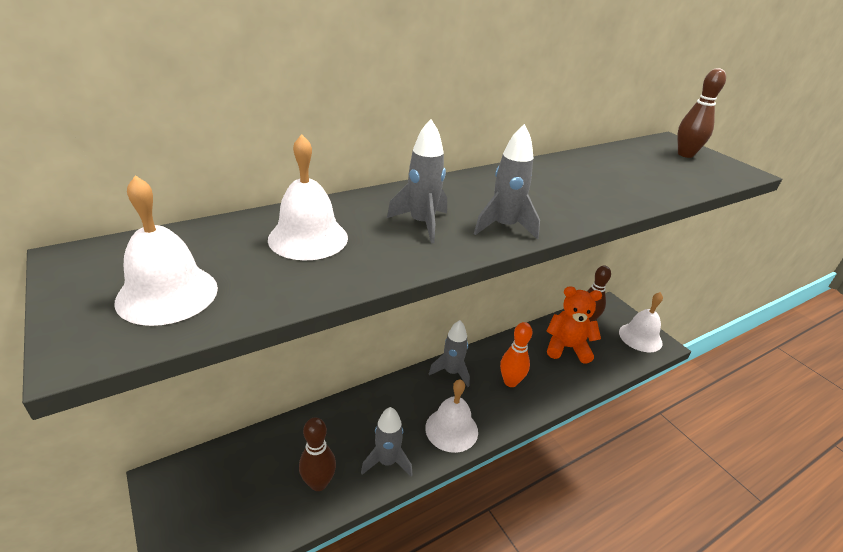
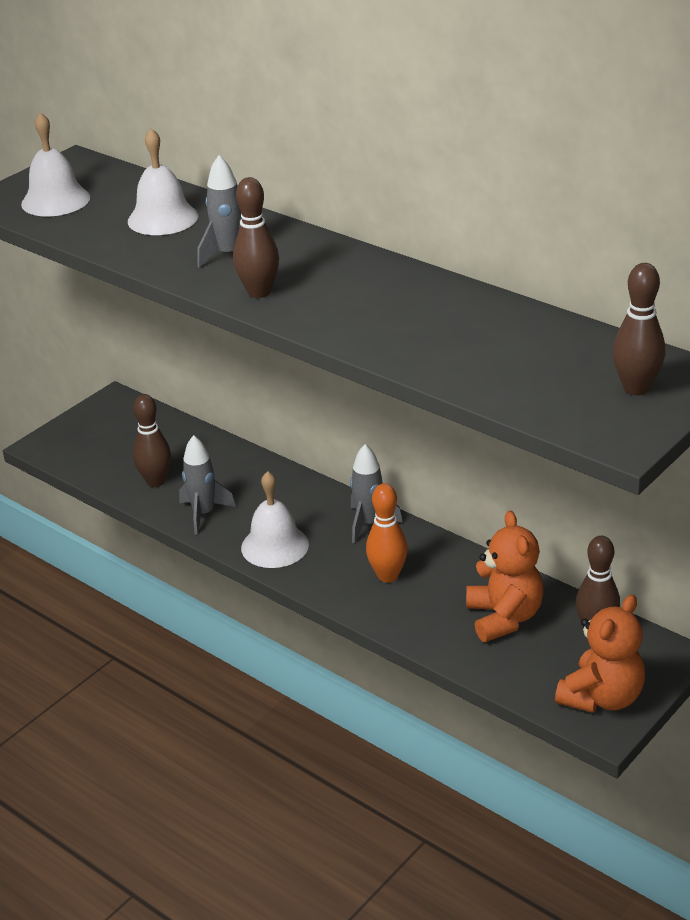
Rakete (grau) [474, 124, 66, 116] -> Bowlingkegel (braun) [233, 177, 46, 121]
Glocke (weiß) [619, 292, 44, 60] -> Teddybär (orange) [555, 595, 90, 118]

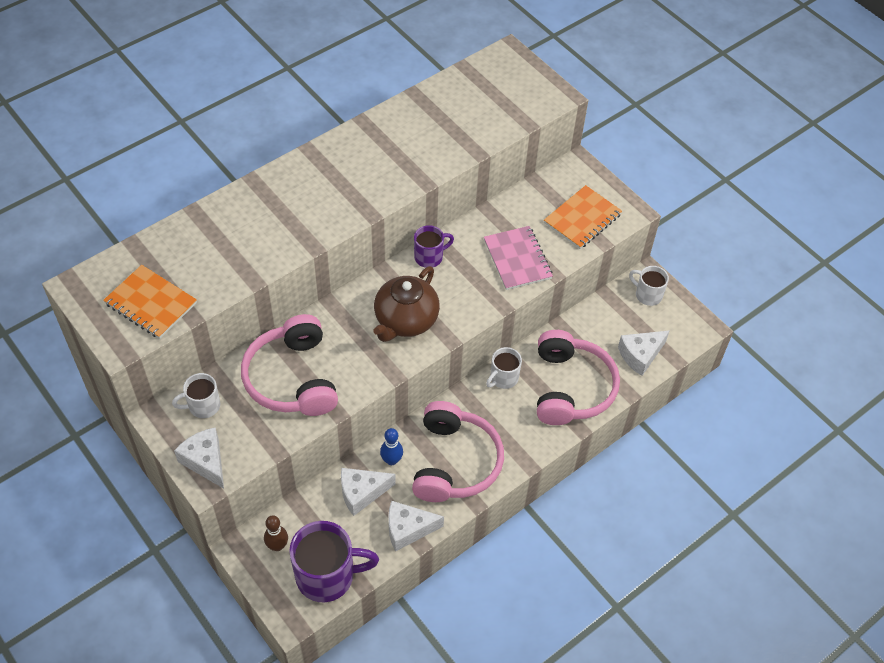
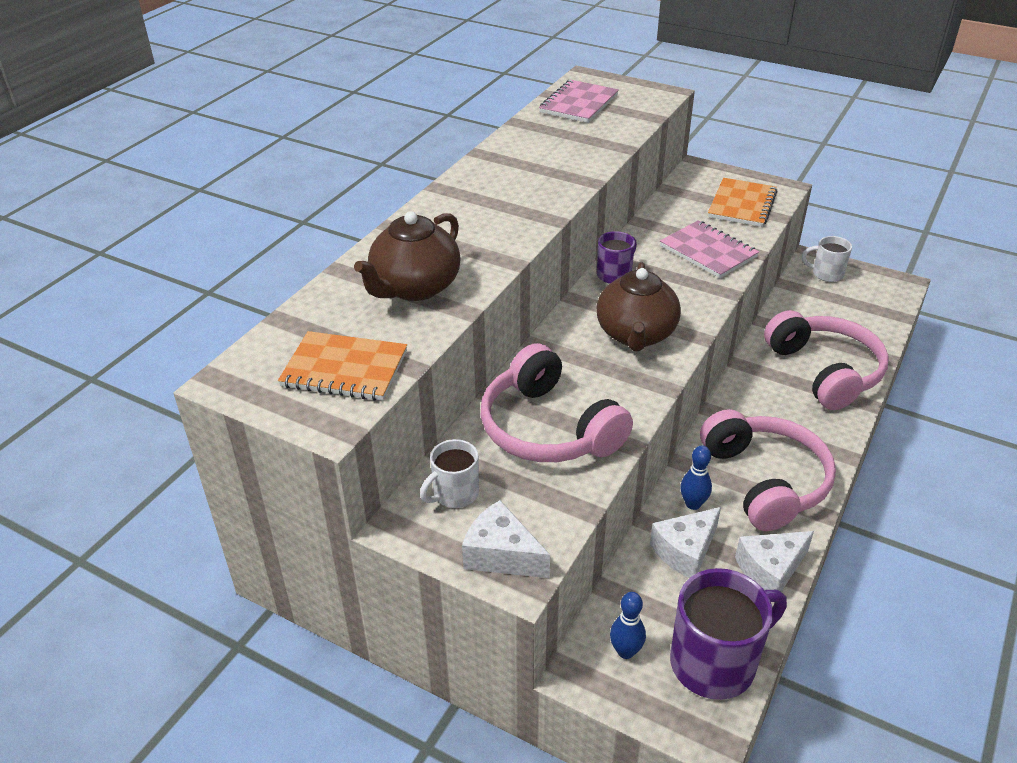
Bowlingkegel (braun) [264, 515, 24, 36] -> Bowlingkegel (blau) [610, 592, 36, 67]
Tasse (weiß) [486, 347, 36, 42] -> none
Käse (weiß) [618, 330, 52, 46] -> none
none -> Teekanne (braun) [354, 211, 107, 90]
none -> Notizbuch (rosa) [539, 80, 80, 43]

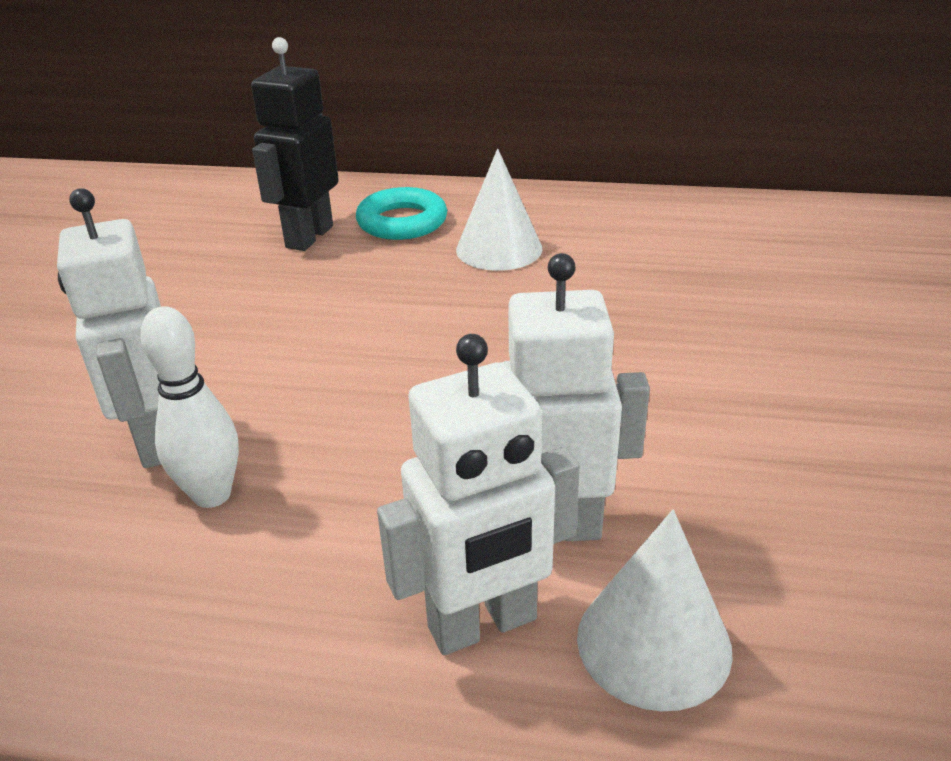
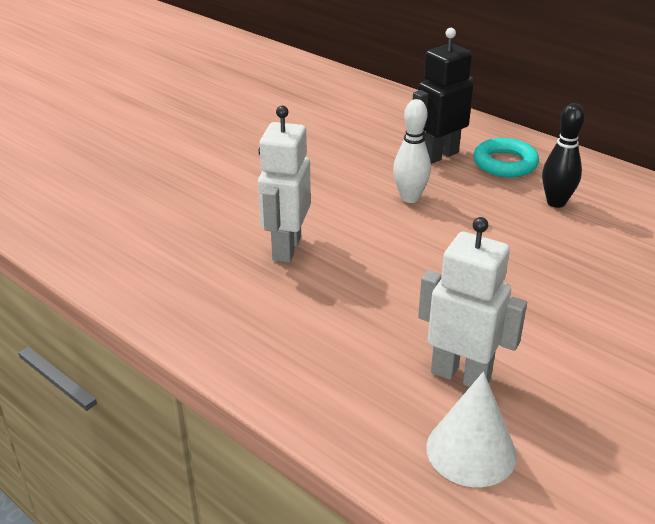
Bowlingkegel (weiß) [140, 306, 99, 202] -> Bowlingkegel (weiß) [393, 99, 38, 104], shifted
Roboter (weiß) [377, 334, 203, 321] -> none
Kegel (weiß) [456, 149, 86, 122] -> Bowlingkegel (schwarz) [542, 103, 43, 105]

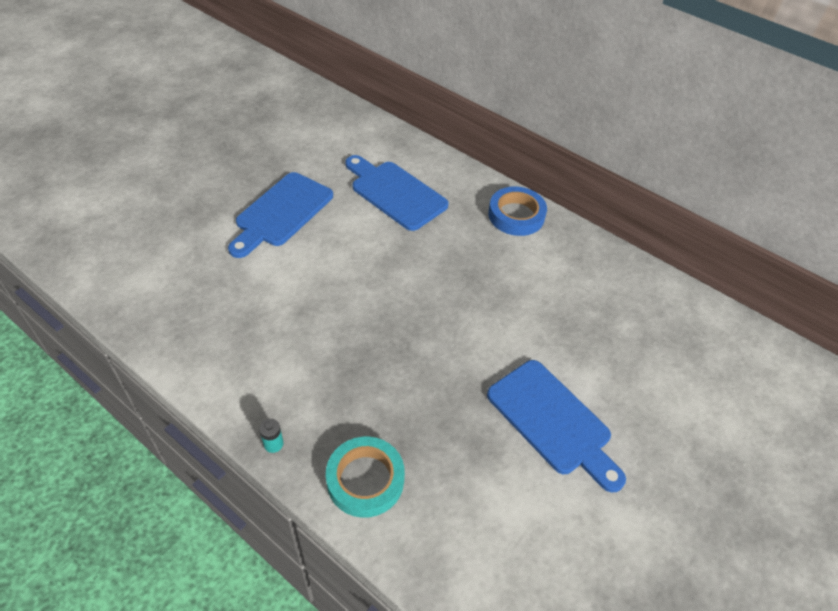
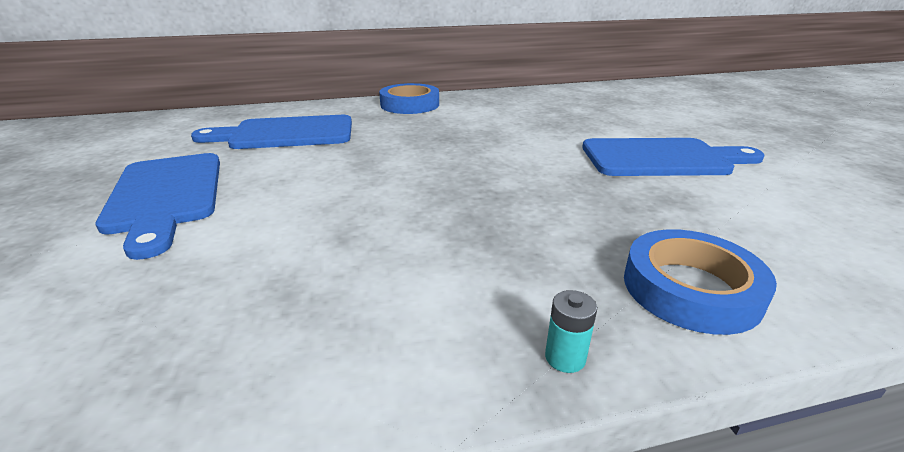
Klebeband (türkis) [326, 437, 79, 81] -> Klebeband (blau) [624, 229, 153, 106]

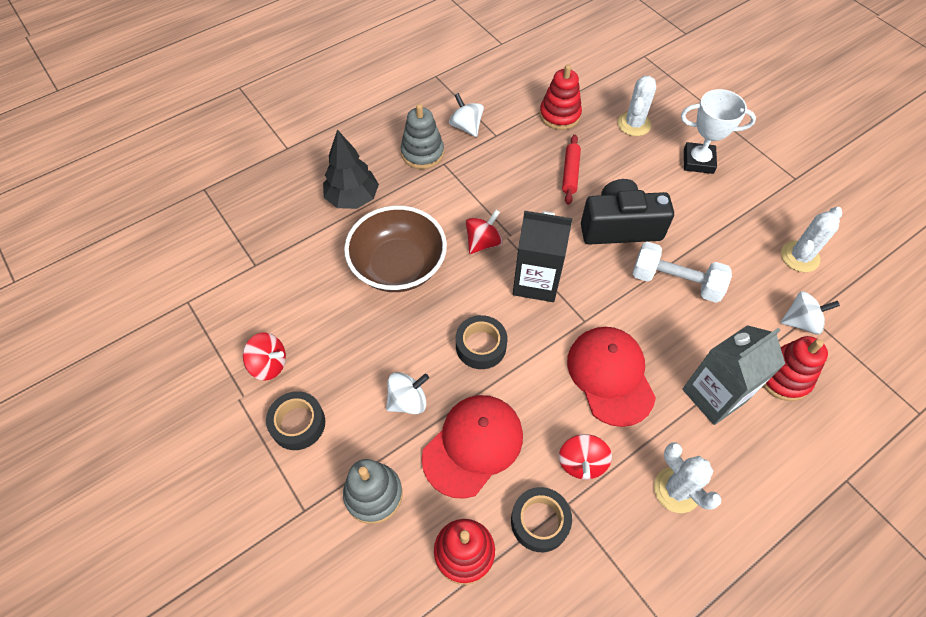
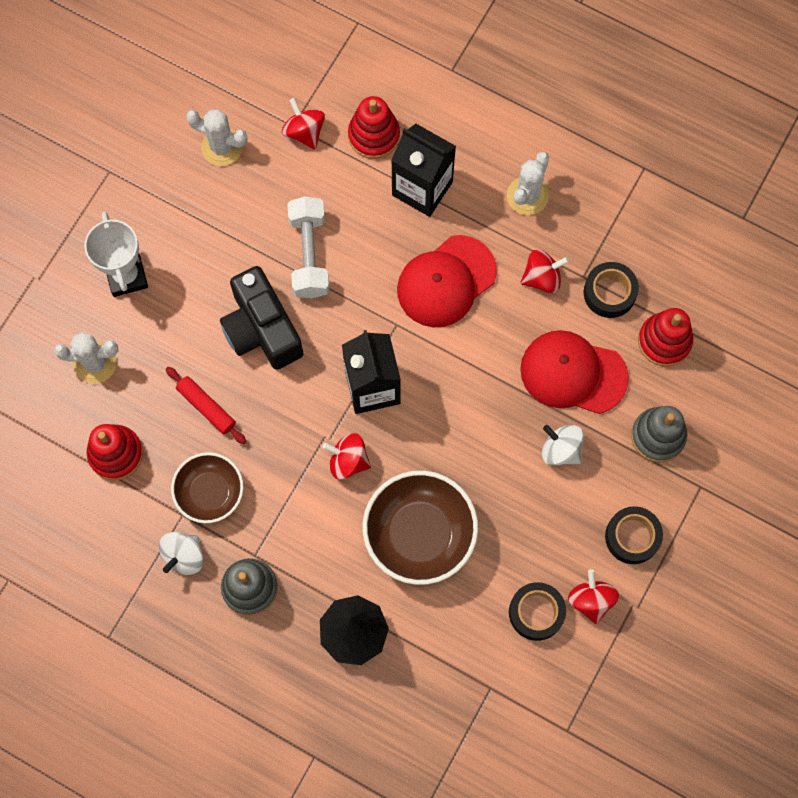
Klebeband (schwarz) [456, 315, 51, 54] -> Klebeband (schwarz) [509, 582, 57, 59], shifted
Nudelholz (rot) [562, 135, 19, 70] -> Nudelholz (rot) [165, 367, 81, 77], 60 degrees clockwise
Getränkekarton (grau) [682, 325, 103, 100] -> Getränkekarton (schwarz) [391, 124, 65, 93]
Kreisel (weiß) [780, 291, 60, 44] -> Kreisel (rot) [282, 98, 43, 52]
none -> Schüssel (braun) [171, 452, 72, 71]

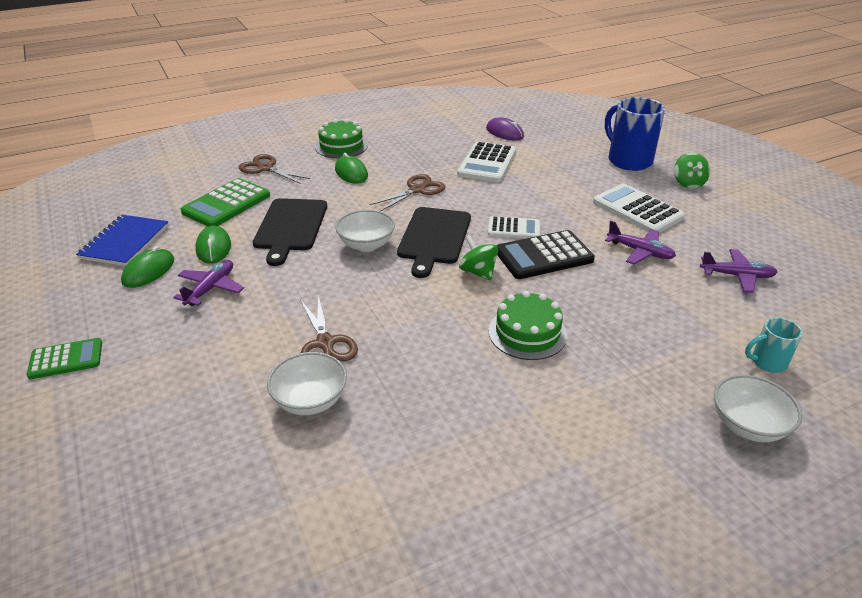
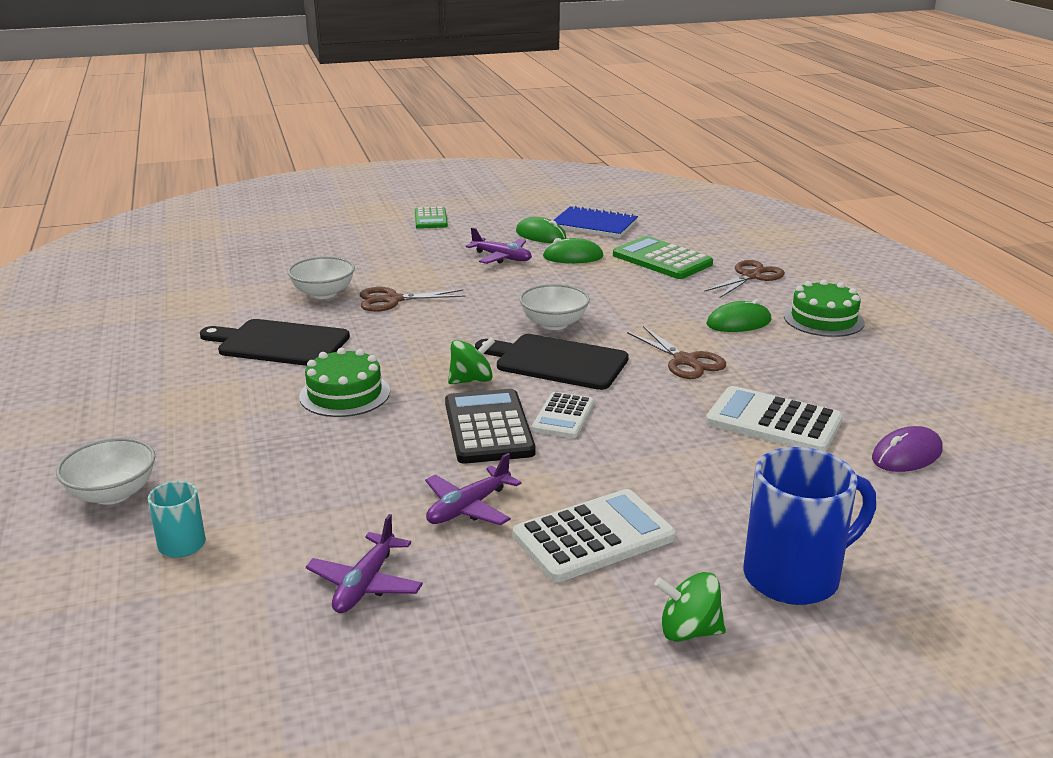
Schneidebrett (schwarz) [253, 198, 74, 68] -> Schneidebrett (schwarz) [200, 319, 150, 47], shifted

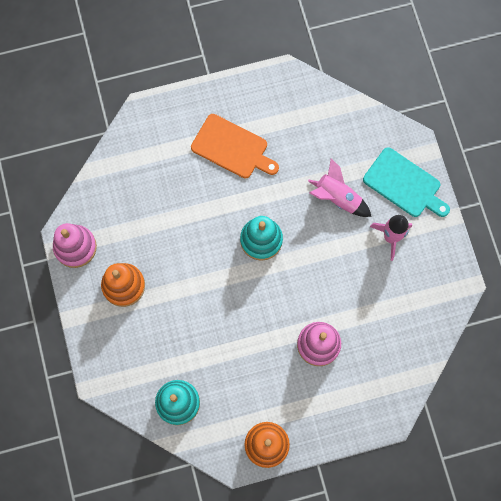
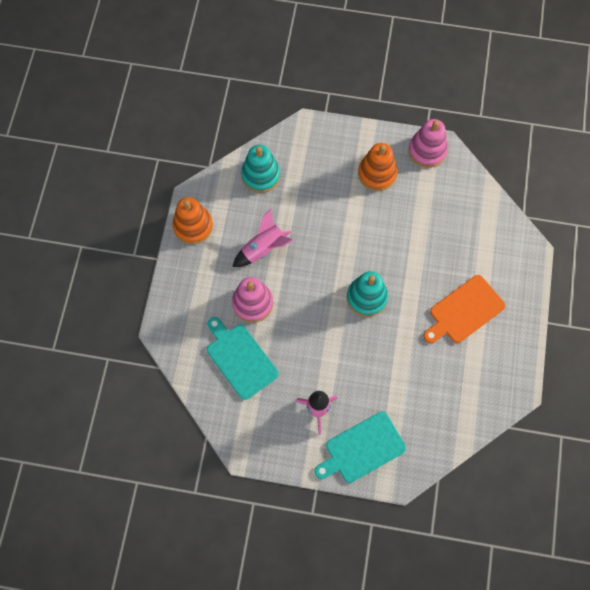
Rakete (rosa) [308, 159, 64, 58] -> Rakete (rosa) [233, 209, 60, 58], shifted
none -> Schneidebrett (türkis) [207, 317, 72, 83]

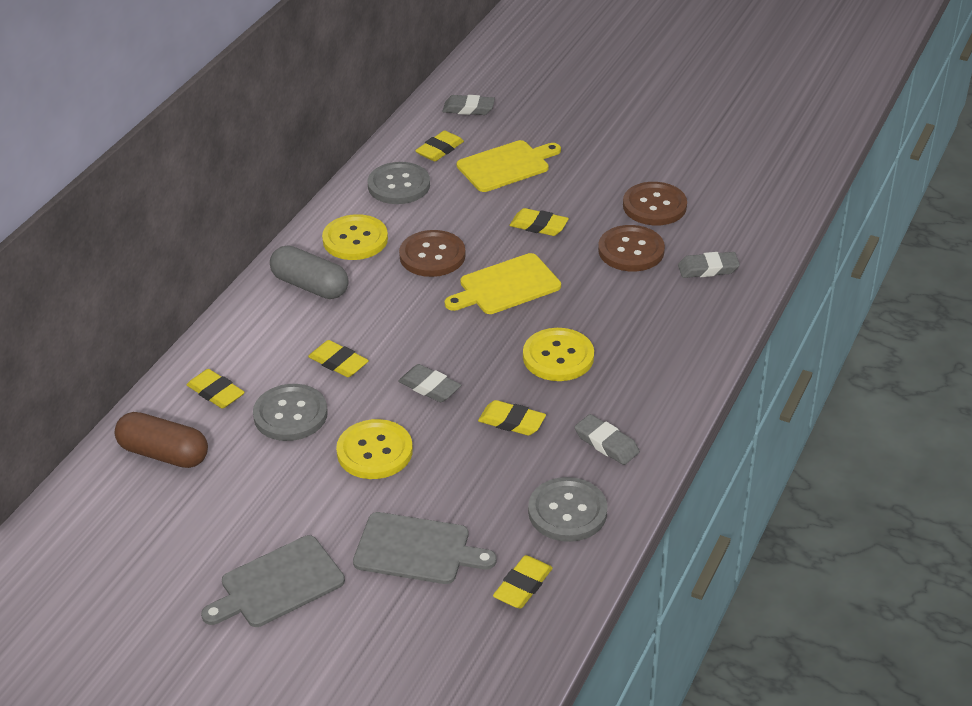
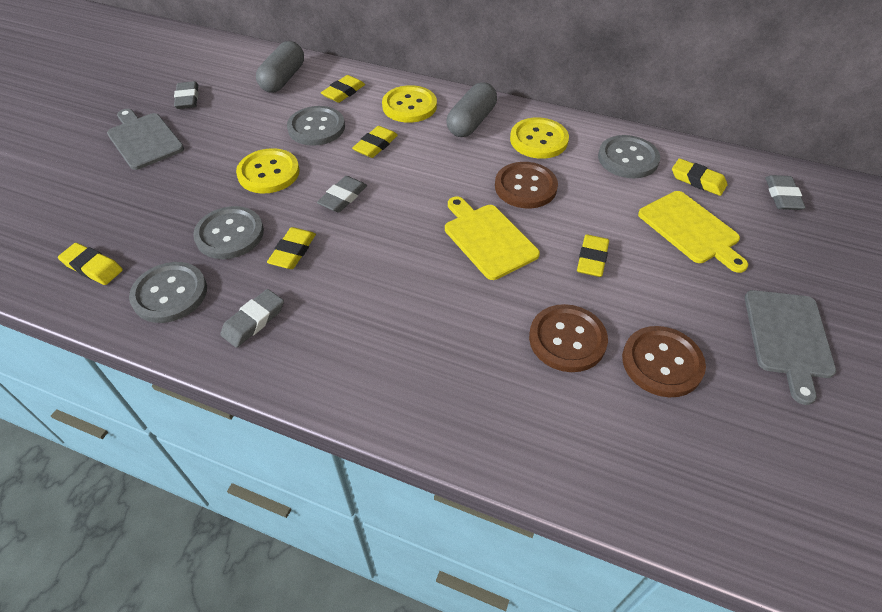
Kapsel (braun) [114, 412, 94, 56] -> Kapsel (grau) [256, 41, 48, 52]
Schneidebrett (grau) [353, 512, 143, 72] -> Schneidebrett (grau) [745, 290, 91, 115], shifted
Knopf (gelb) [523, 328, 71, 53] -> Knopf (gelb) [382, 85, 55, 38], shifted
Radiergummi (grau) [678, 252, 62, 26] -> Radiergummi (grau) [174, 81, 24, 28], shifted
none -> Knopf (grau) [193, 206, 71, 53]

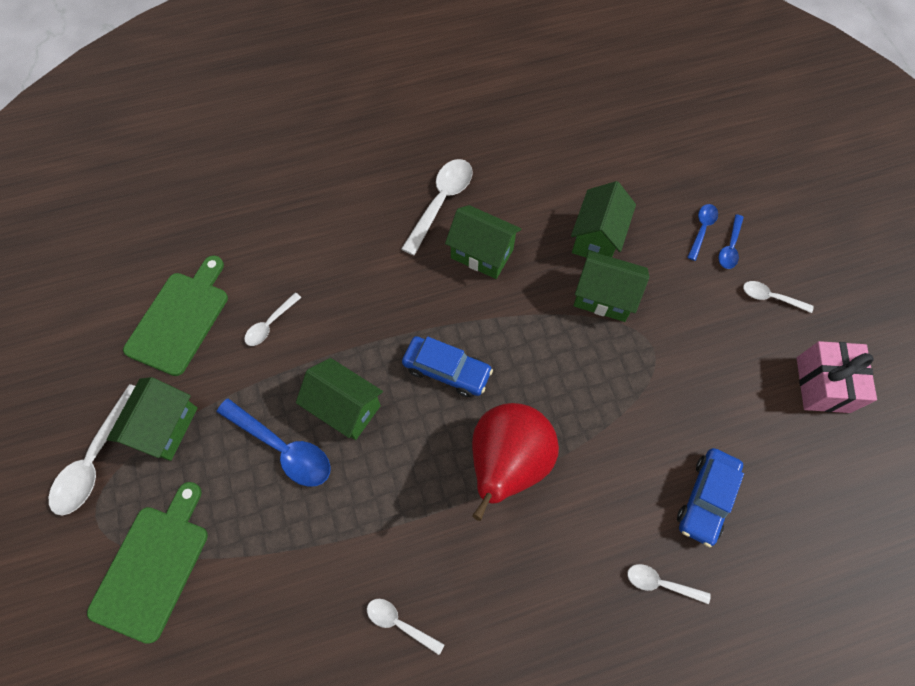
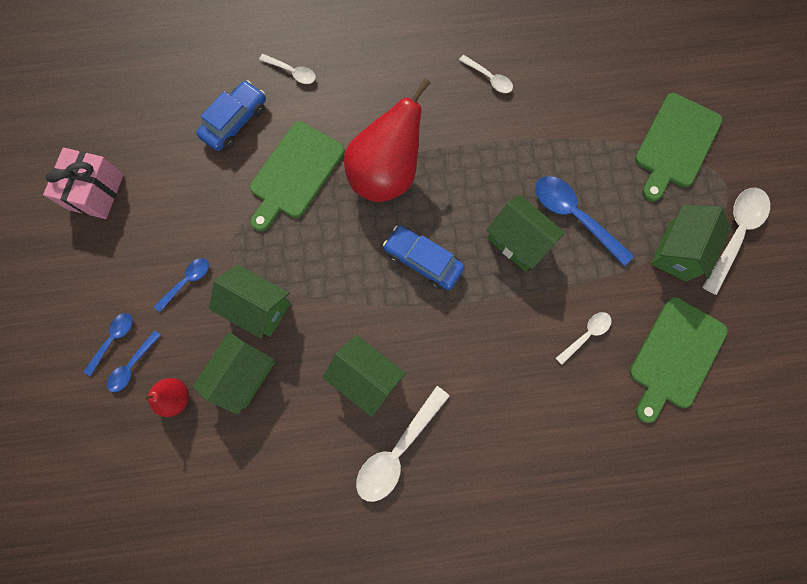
Löffel (weiß) [743, 281, 71, 32] -> none
none -> Birne (rot) [142, 378, 47, 39]
none -> Löffel (blau) [154, 258, 55, 54]
none -> Schneidebrett (grün) [250, 121, 95, 110]

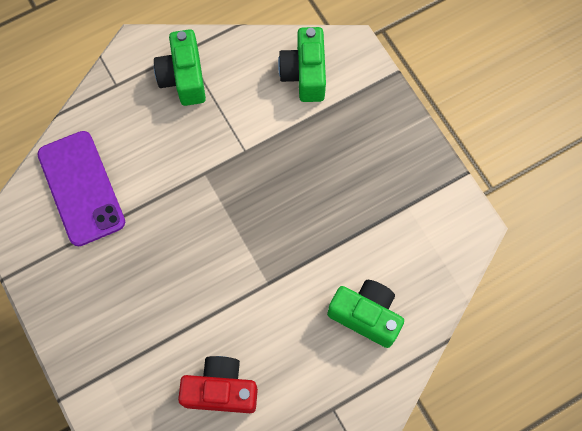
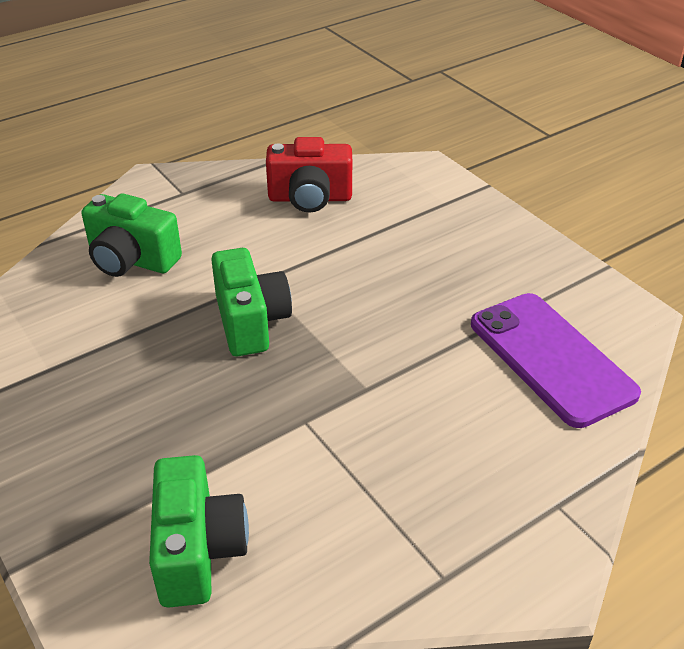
Kamera (grün) [154, 29, 52, 77] -> Kamera (grün) [211, 248, 81, 108], shifted

